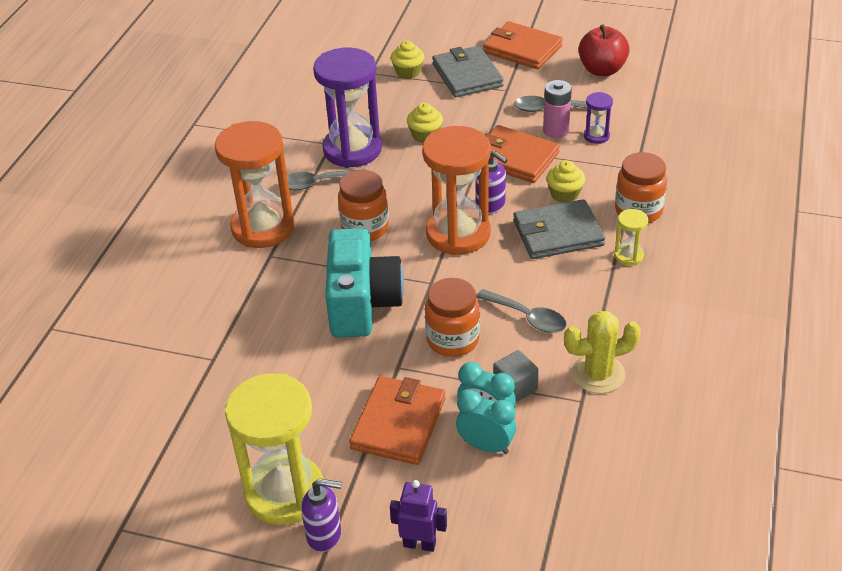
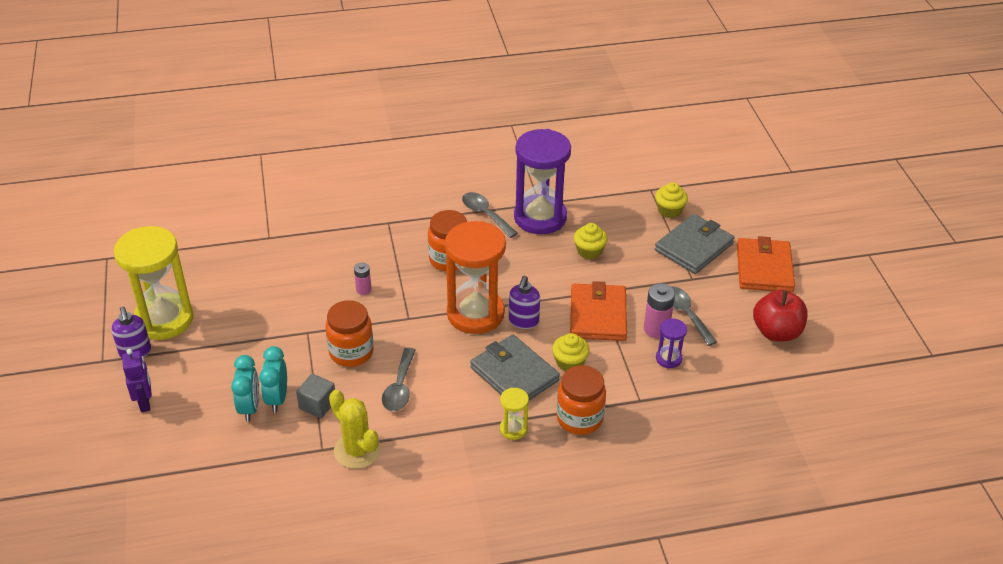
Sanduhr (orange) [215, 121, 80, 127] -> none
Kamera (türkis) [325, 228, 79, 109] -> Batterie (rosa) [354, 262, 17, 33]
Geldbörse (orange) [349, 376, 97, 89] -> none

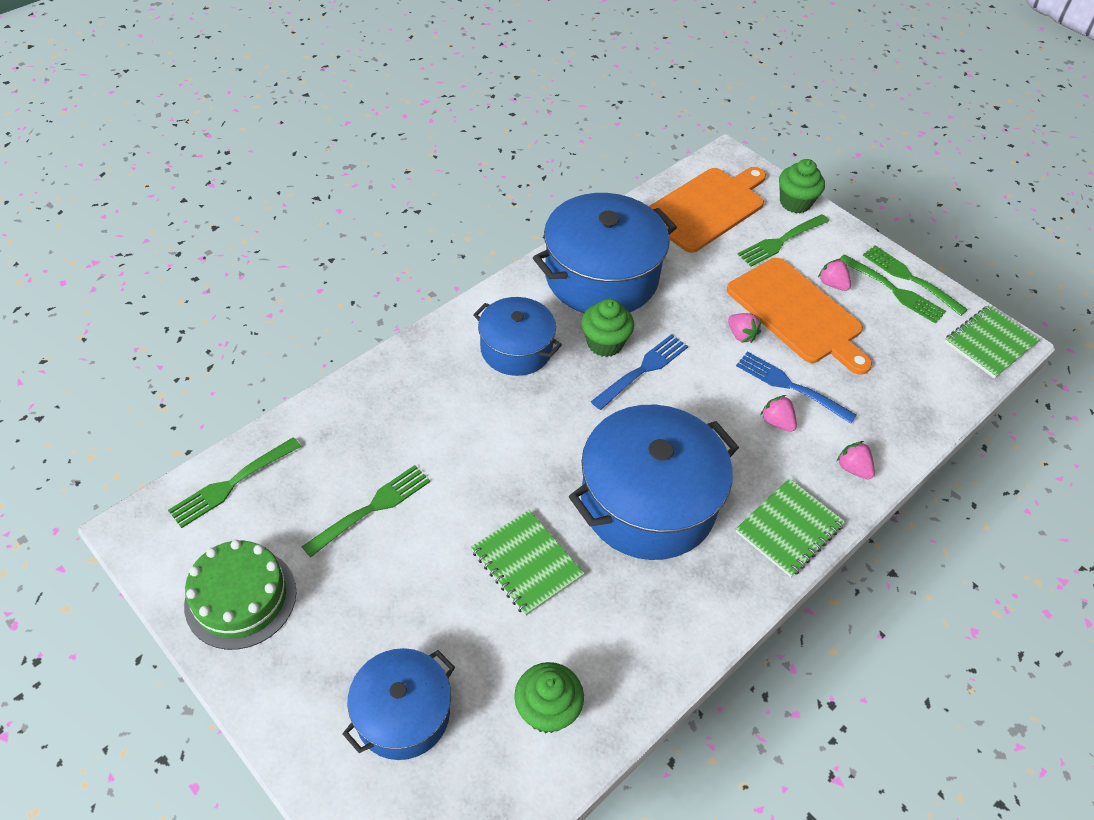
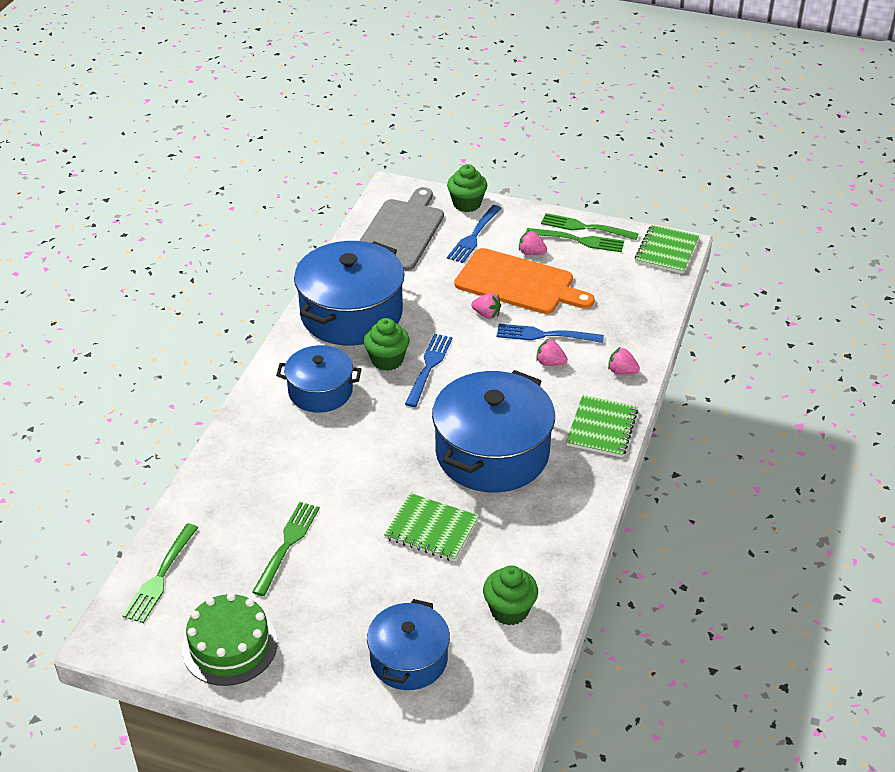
Schneidebrett (orange) [649, 167, 117, 86] -> Schneidebrett (grau) [359, 187, 85, 84]
Gabel (grün) [737, 214, 92, 53] -> Gabel (blau) [447, 205, 54, 58]

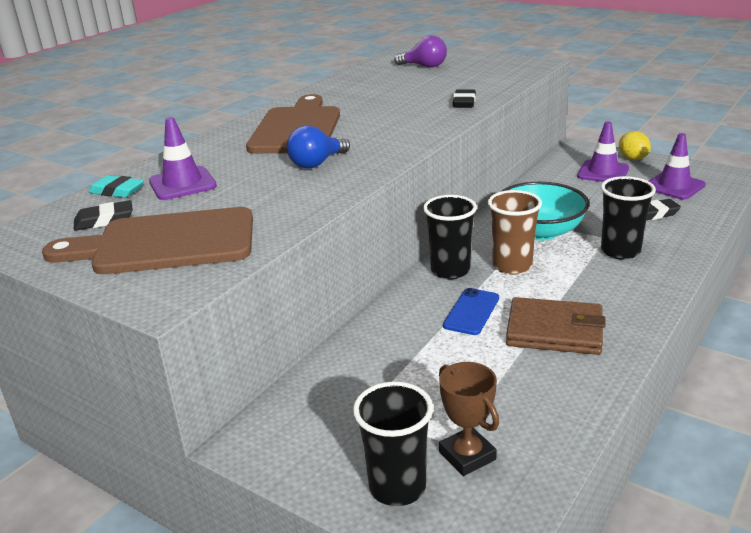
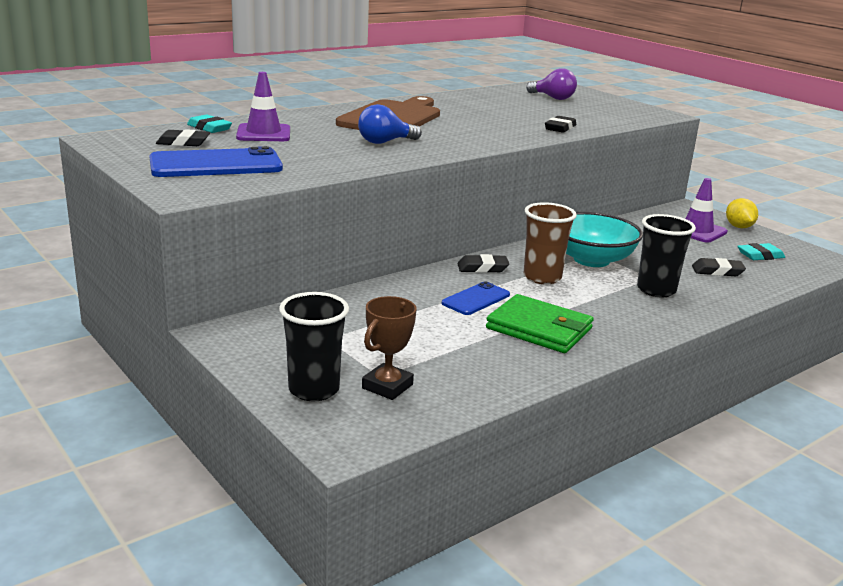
Schneidebrett (braun) [42, 207, 211, 67] -> Handy (blau) [150, 146, 133, 31]
Becher (schwarz) [423, 195, 54, 85] -> Radiergummi (schwarz) [457, 254, 52, 19]
Pokal (braun) [439, 362, 60, 114] -> Pokal (braun) [362, 296, 55, 104], 45 degrees clockwise
Geldbörse (braun) [506, 297, 100, 58] -> Geldbörse (grün) [486, 294, 108, 59]
Leitkegel (lila) [649, 133, 57, 67] -> Radiergummi (türkis) [738, 243, 47, 17]

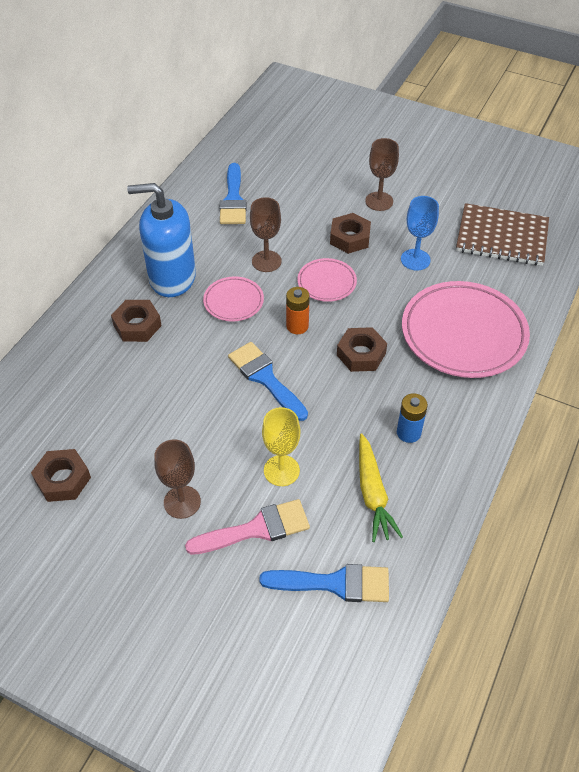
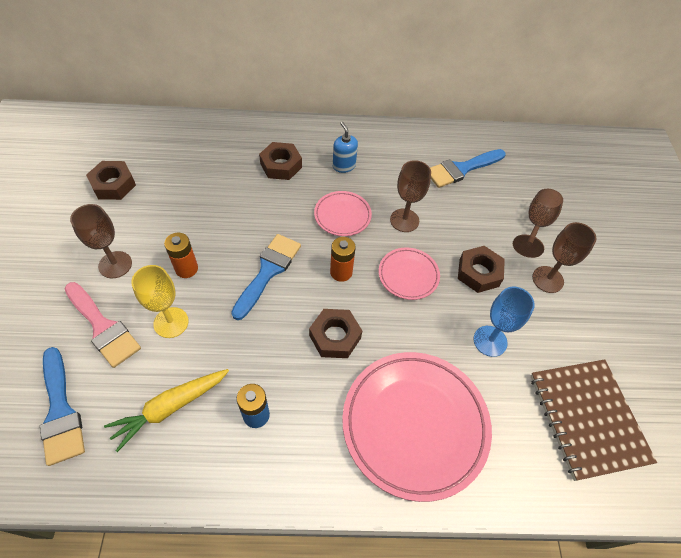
Seifenspender (blau) [127, 183, 69, 114] -> Seifenspender (blau) [333, 122, 25, 51], x0.45
none -> Batterie (orange) [164, 233, 34, 45]
none -> Kelch (braun) [513, 189, 50, 69]

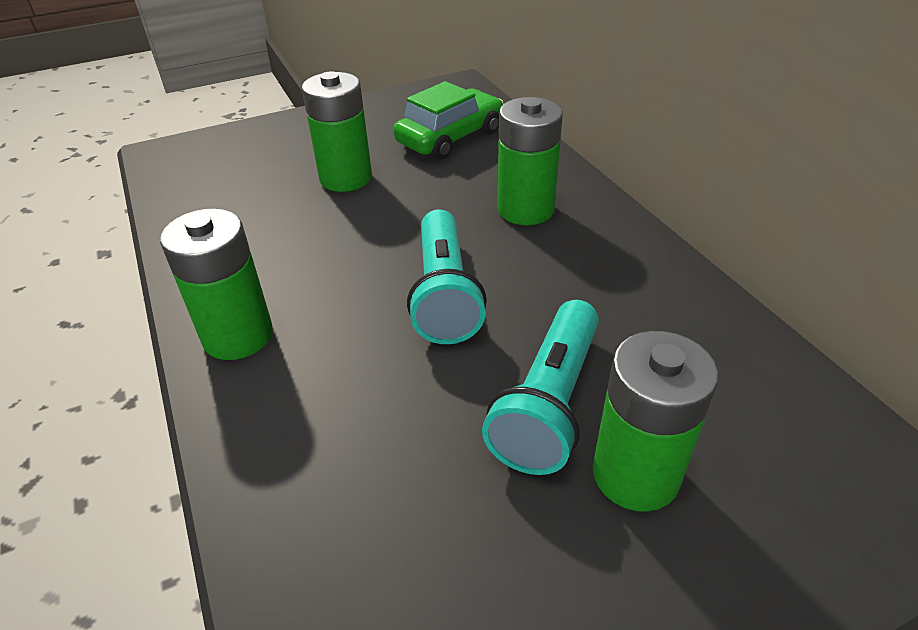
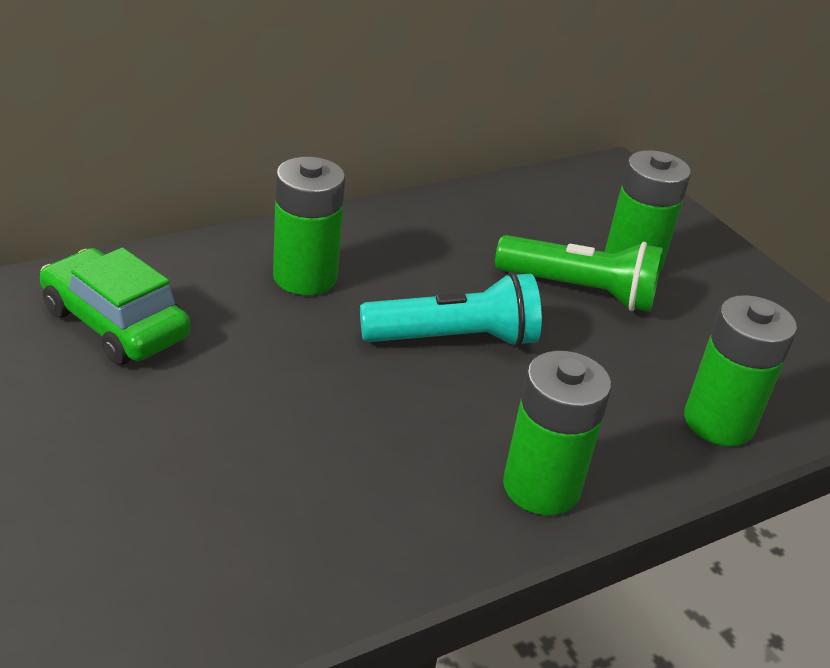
Batterie (grün) [302, 71, 70, 121] -> Batterie (grün) [684, 295, 113, 151], shifted
Taschenlampe (türkis) [482, 300, 117, 175] -> Taschenlampe (grün) [495, 235, 168, 77]

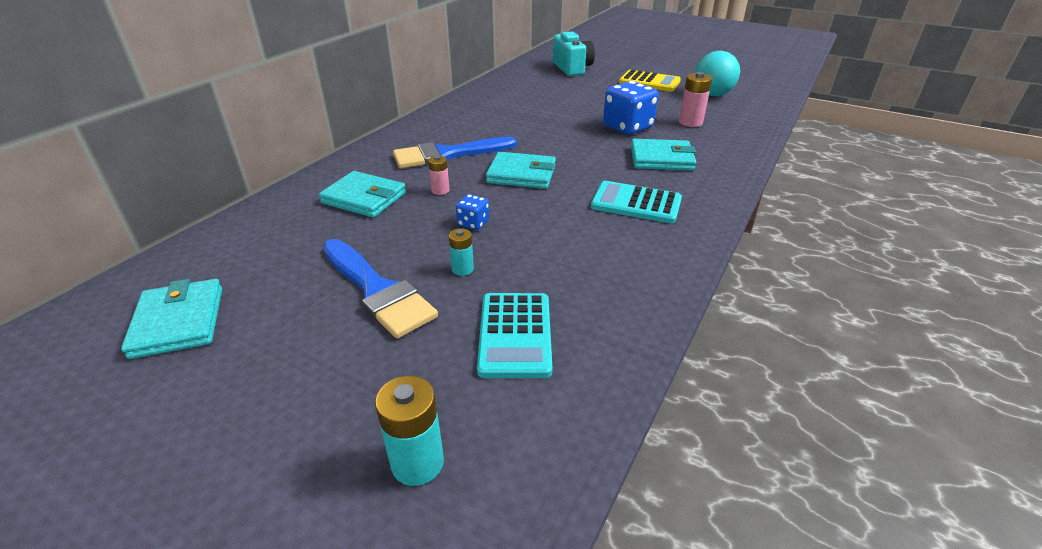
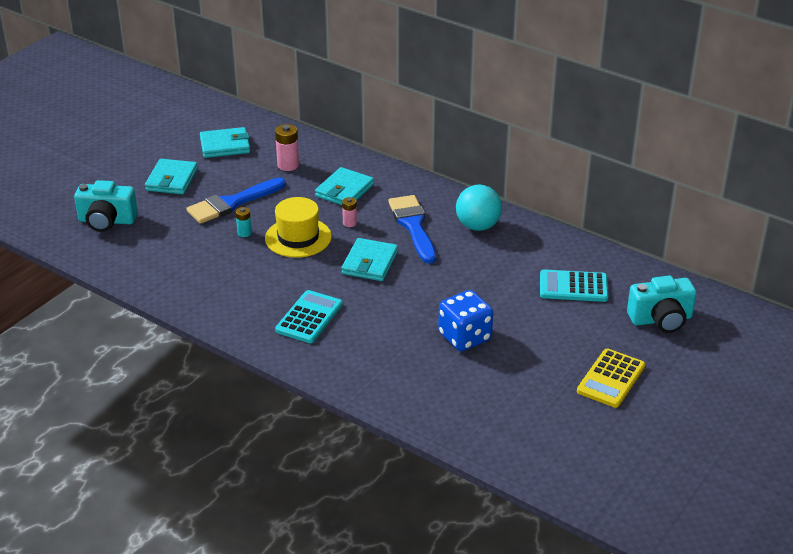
Batterie (türkis) [375, 376, 69, 110] -> Kamera (türkis) [74, 180, 64, 52]
Spielwürfel (blau) [456, 194, 33, 36] -> Hut (gelb) [265, 197, 67, 61]
Taschenrechner (türkis) [477, 293, 75, 85] -> Taschenrechner (türkis) [540, 269, 68, 33], shifted
Geldbörse (türkis) [631, 139, 65, 32] -> Geldbörse (türkis) [145, 159, 53, 35], shifted
Batterie (rosa) [679, 72, 33, 55] -> Batterie (rosa) [275, 124, 24, 47], shifted
Ball (türkis) [695, 51, 45, 45] -> Ball (türkis) [456, 184, 46, 47], shifted

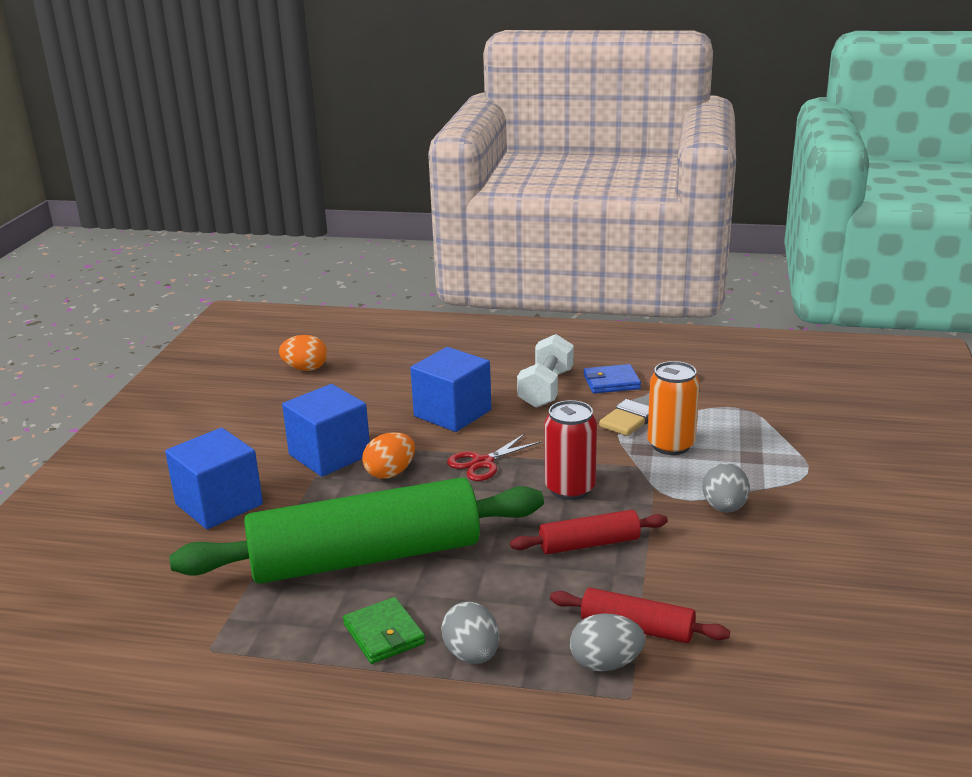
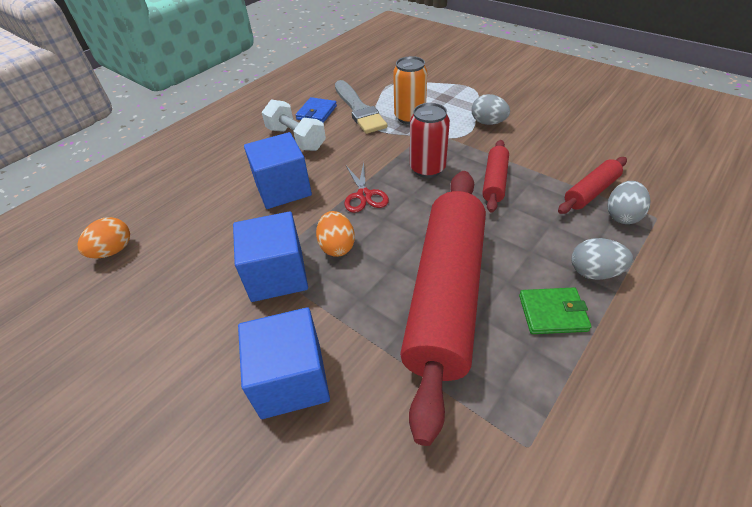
Nudelholz (grün) [169, 477, 375, 107] -> Nudelholz (rot) [400, 171, 86, 275]

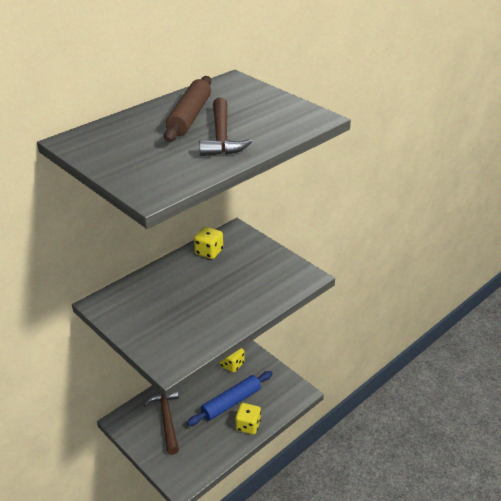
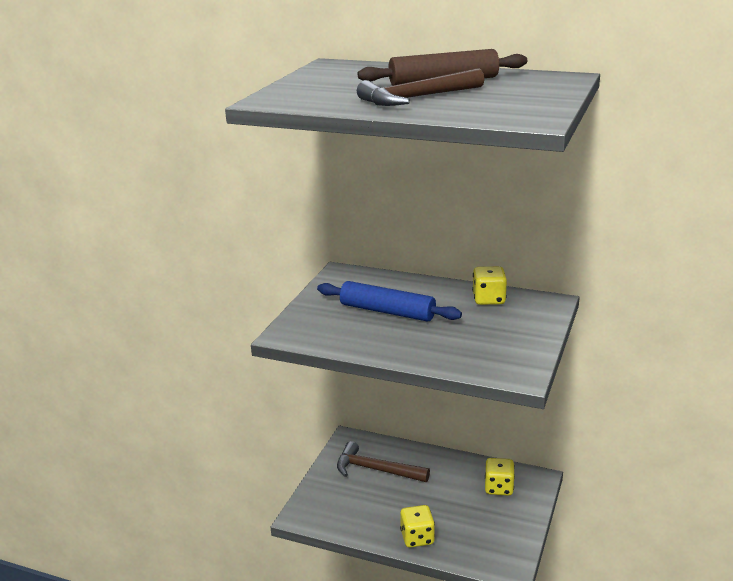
Hammer (braun) [144, 391, 35, 64] -> Hammer (braun) [337, 441, 93, 41], 120 degrees counterclockwise
Nudelholz (blau) [187, 371, 86, 55] -> Nudelholz (blau) [317, 281, 145, 41], shifted

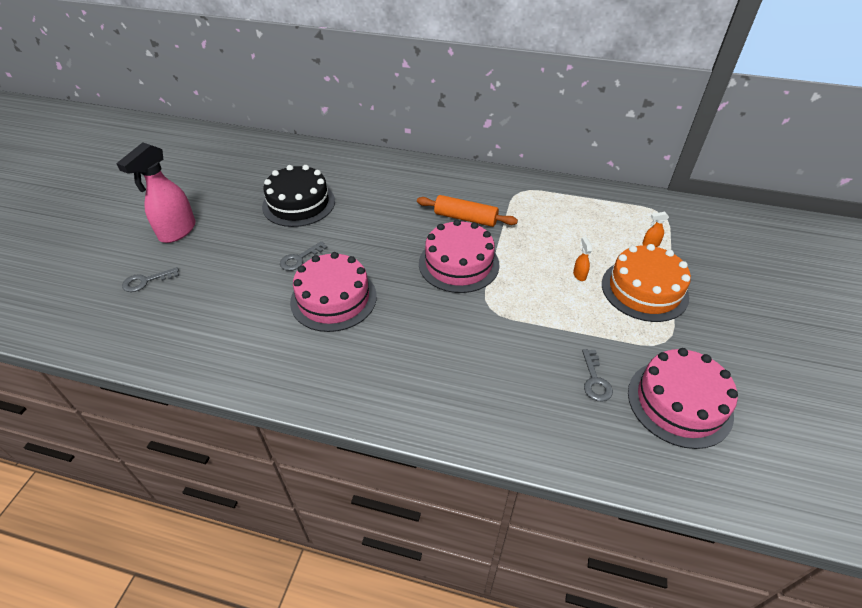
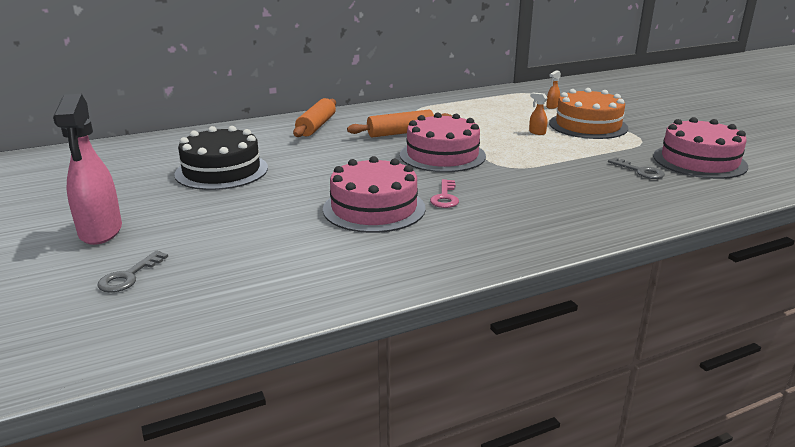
Schlüssel (grau) [280, 241, 47, 30] -> none
none -> Nudelholz (orange) [293, 98, 43, 39]
none -> Schlüssel (rosa) [430, 179, 29, 29]

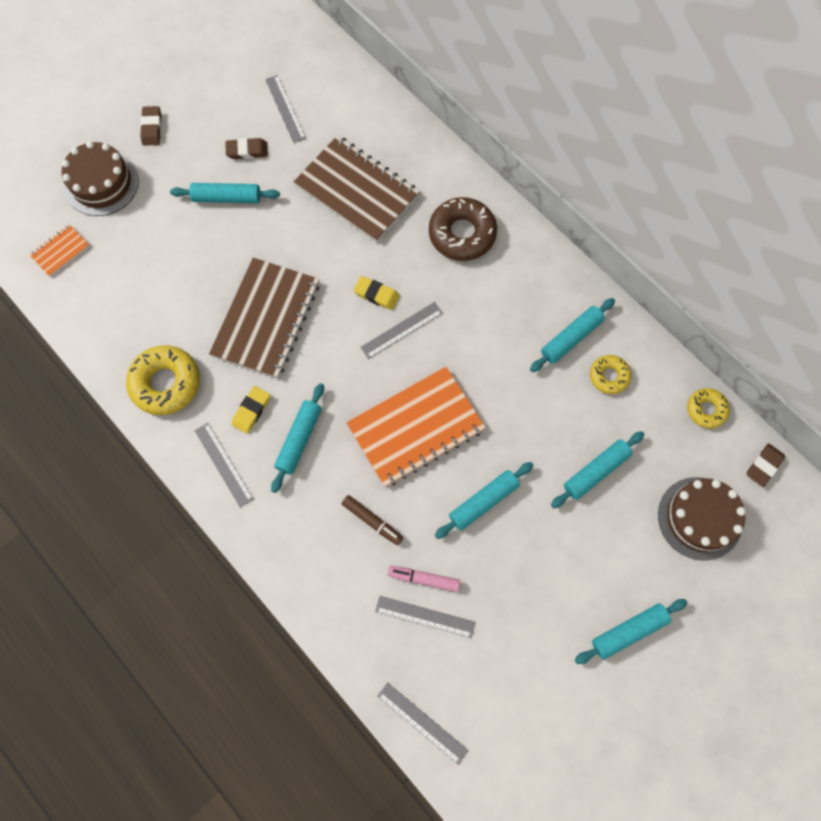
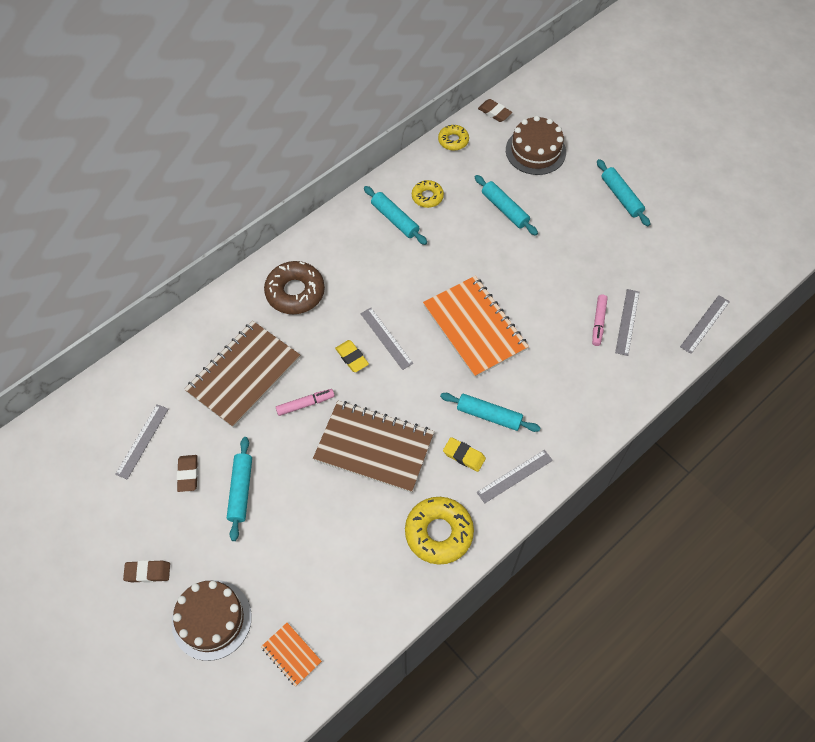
Lineal (grau) [265, 75, 41, 68] -> Lineal (grau) [115, 404, 53, 76], 45 degrees counterclockwise
Filzstift (braun) [342, 495, 61, 50] -> none
Radiergummi (gelb) [354, 276, 46, 34] -> Radiergummi (gelb) [335, 340, 34, 32], 60 degrees counterclockwise
Nudelholz (türkis) [435, 462, 98, 77] -> none
none -> Filzstift (rosa) [276, 389, 59, 27]

